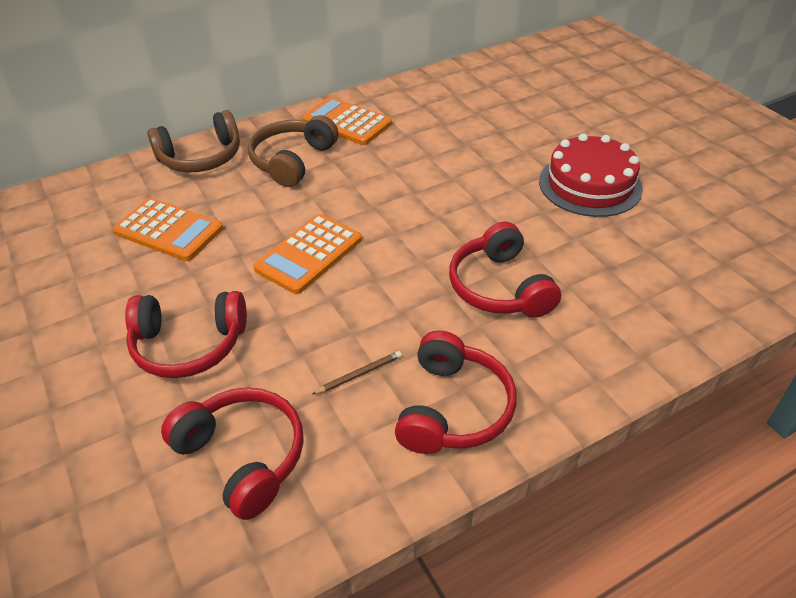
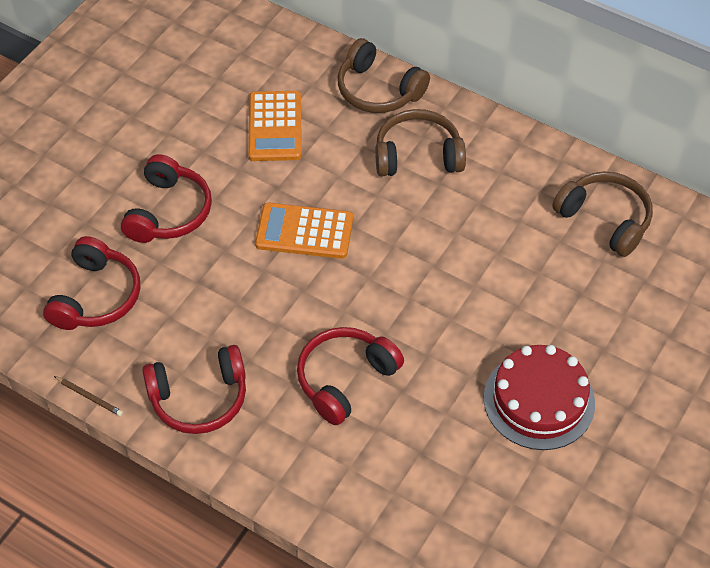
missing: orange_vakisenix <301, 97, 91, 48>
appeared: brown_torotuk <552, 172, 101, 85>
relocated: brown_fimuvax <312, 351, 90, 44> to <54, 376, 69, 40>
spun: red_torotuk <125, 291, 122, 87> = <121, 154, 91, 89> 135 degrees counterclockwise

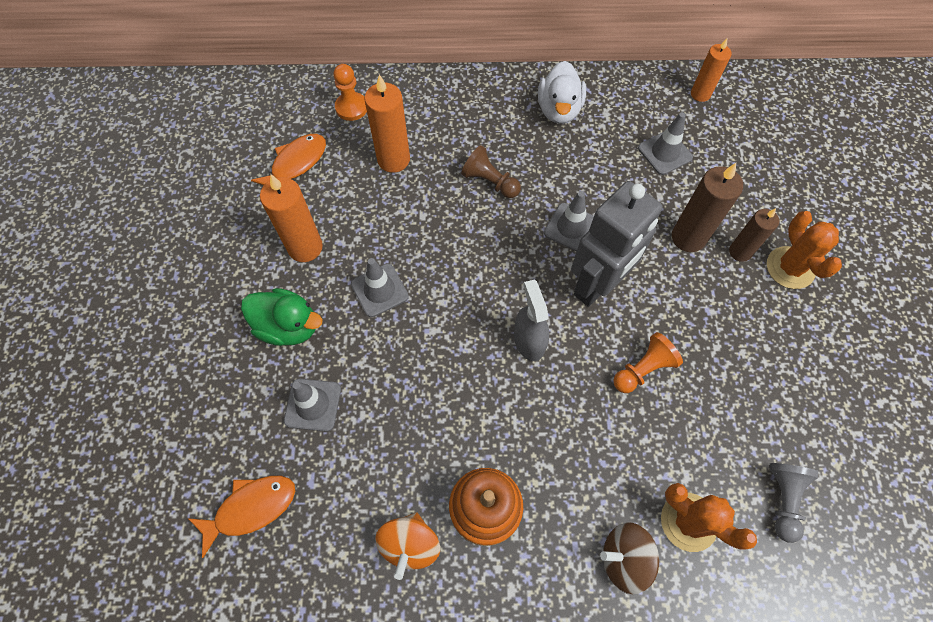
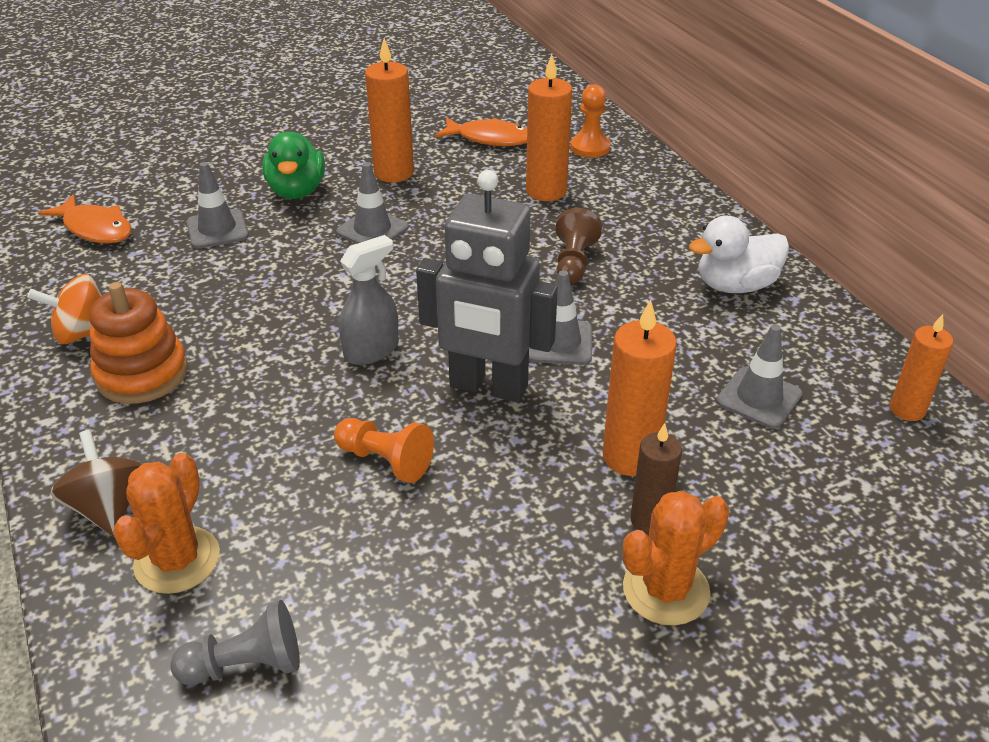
colour: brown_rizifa <672, 163, 71, 89> to orange_rizifa <603, 299, 74, 177>

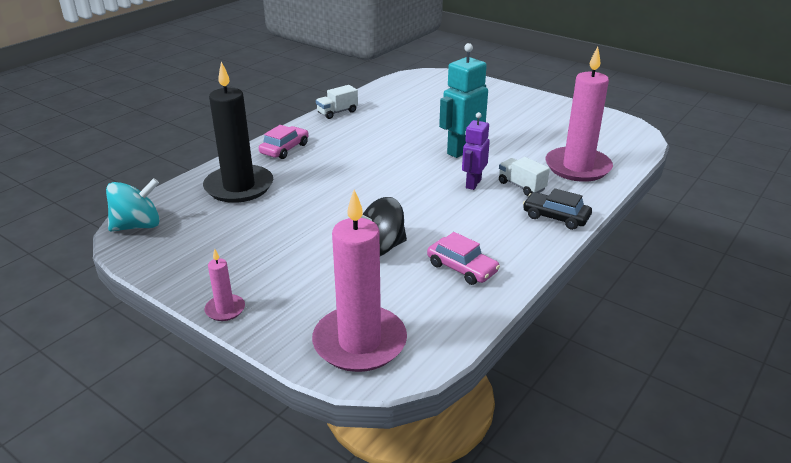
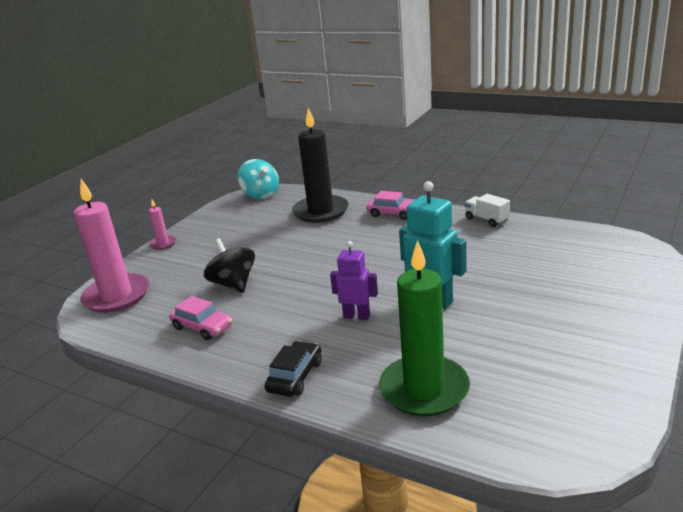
missing: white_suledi <499, 157, 51, 39>
colour: pink_rizifa <545, 47, 68, 135> to green_rizifa <379, 240, 91, 177>
spun: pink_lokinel <427, 232, 73, 53> = <169, 296, 63, 44> 90 degrees counterclockwise

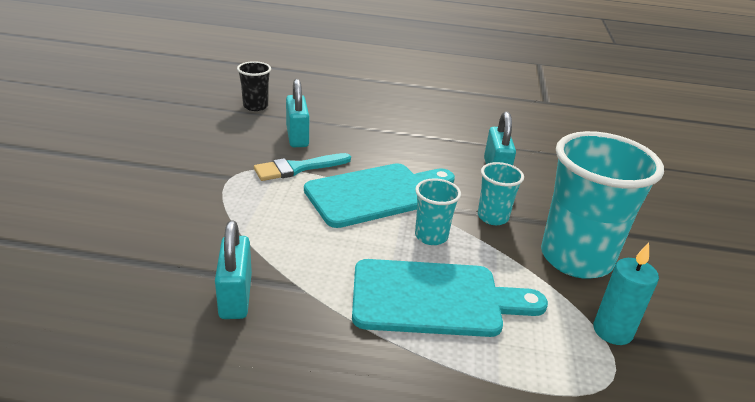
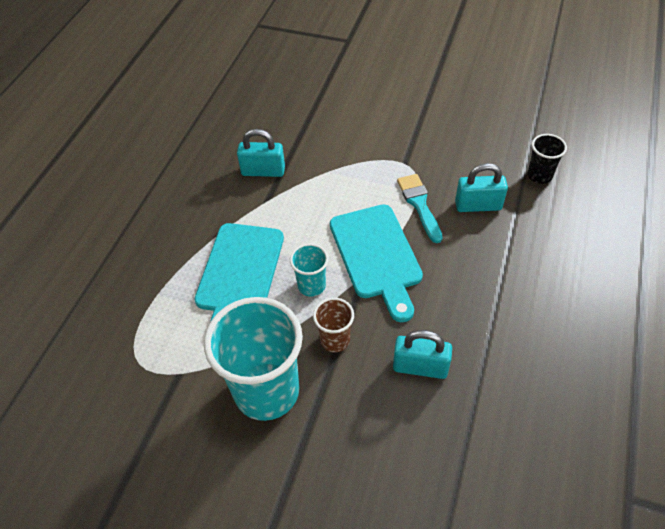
missing: turquoise_rizifa <593, 243, 66, 102>
colour: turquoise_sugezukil <478, 162, 46, 63> to brown_sugezukil <313, 298, 41, 54>

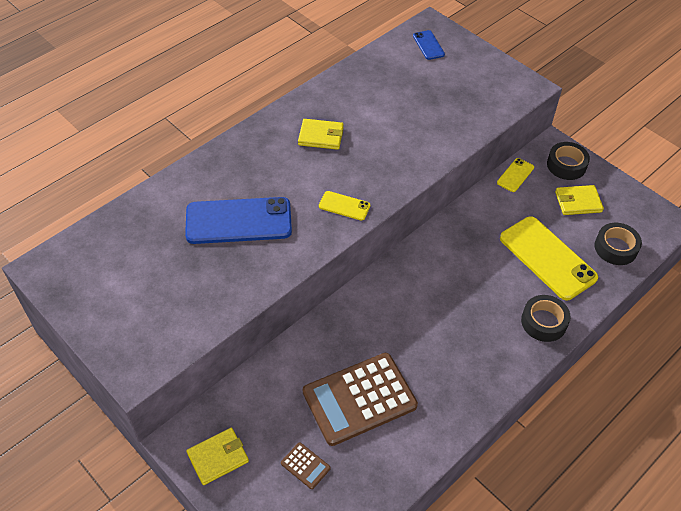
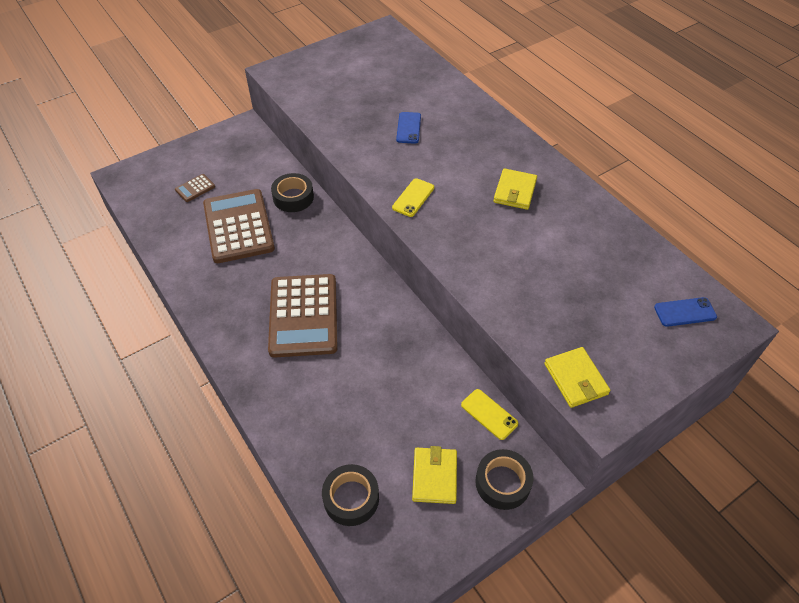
missing: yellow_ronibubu <500, 216, 98, 84>
appeared: brown_vakisenix <268, 274, 70, 84>
relocated: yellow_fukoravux <186, 428, 63, 57> to <544, 347, 66, 61>; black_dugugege <521, 295, 50, 47> to <271, 173, 43, 39>
size: blue_ronibubu <185, 197, 107, 47> = <396, 112, 25, 32> x0.48

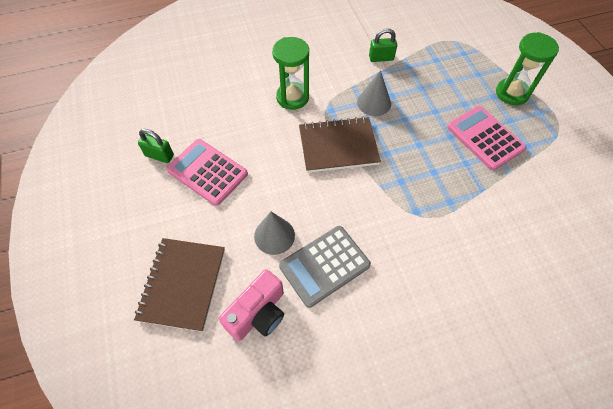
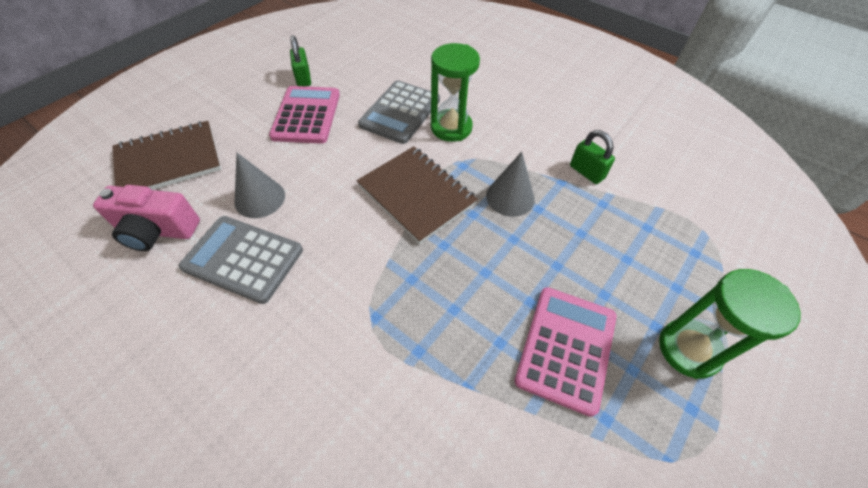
appeared: grey_vakisenix <358, 81, 82, 63>

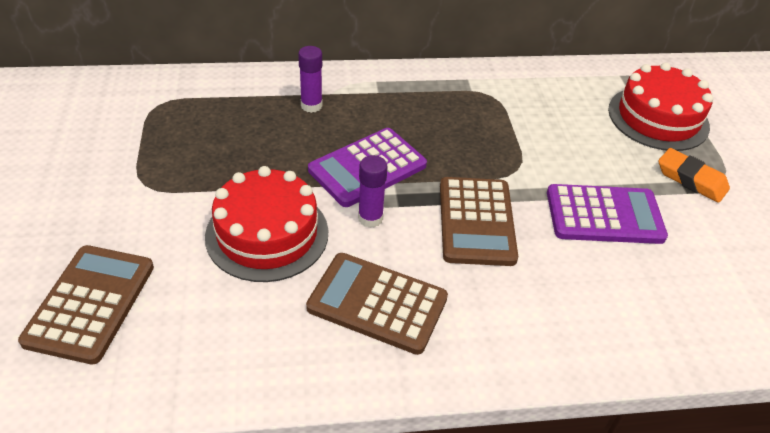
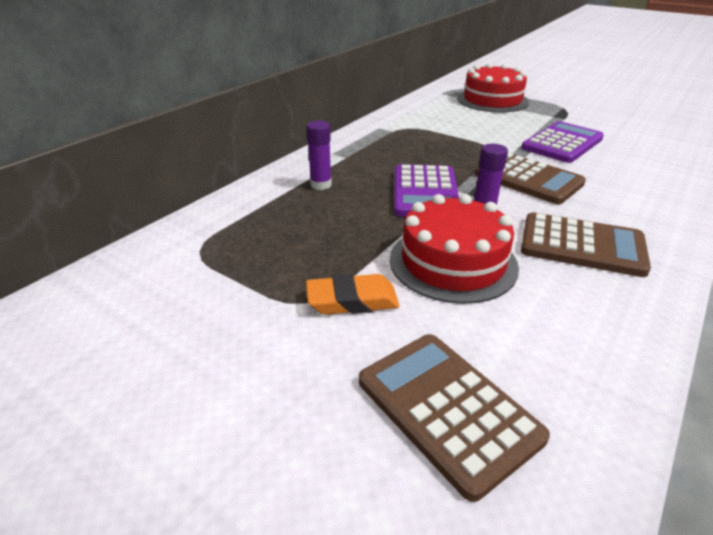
relocated: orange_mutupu <658, 148, 72, 55> to <306, 274, 93, 41>
spun: brown_vakisenix <306, 253, 142, 102> = <521, 212, 130, 65> 135 degrees counterclockwise

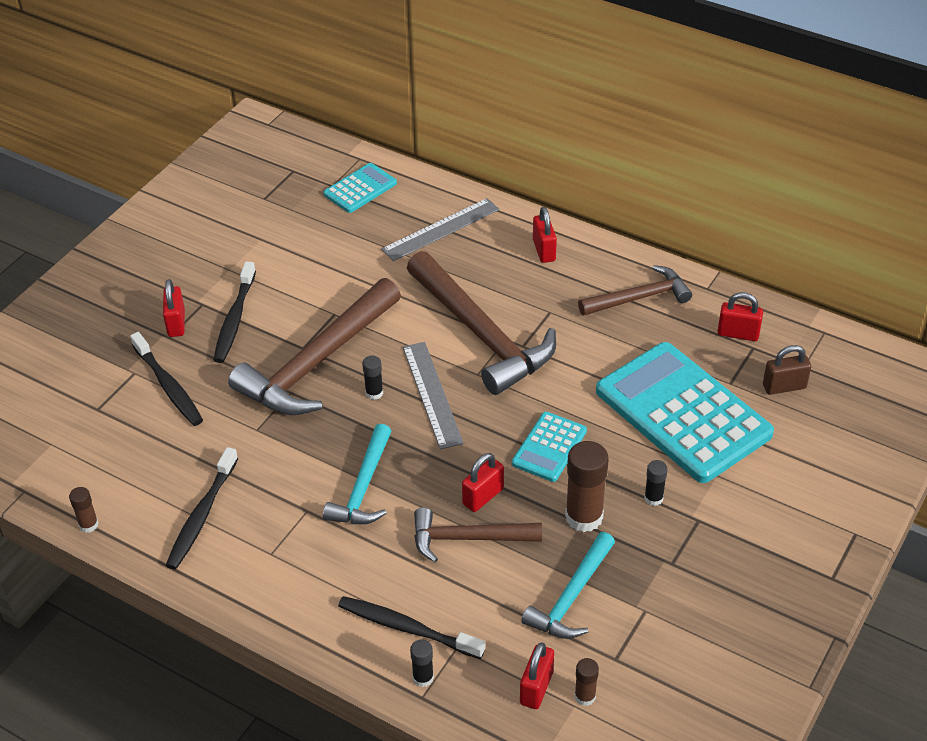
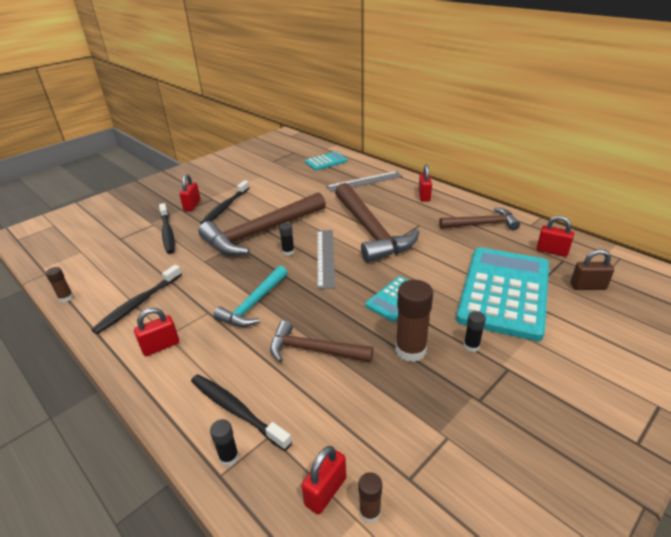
missing: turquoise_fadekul <522, 532, 93, 107>
relocated: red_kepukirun <462, 453, 42, 59> to <134, 308, 45, 48>
spun: turquoise_vakisenix <596, 342, 178, 141> = <456, 247, 93, 94> 45 degrees clockwise

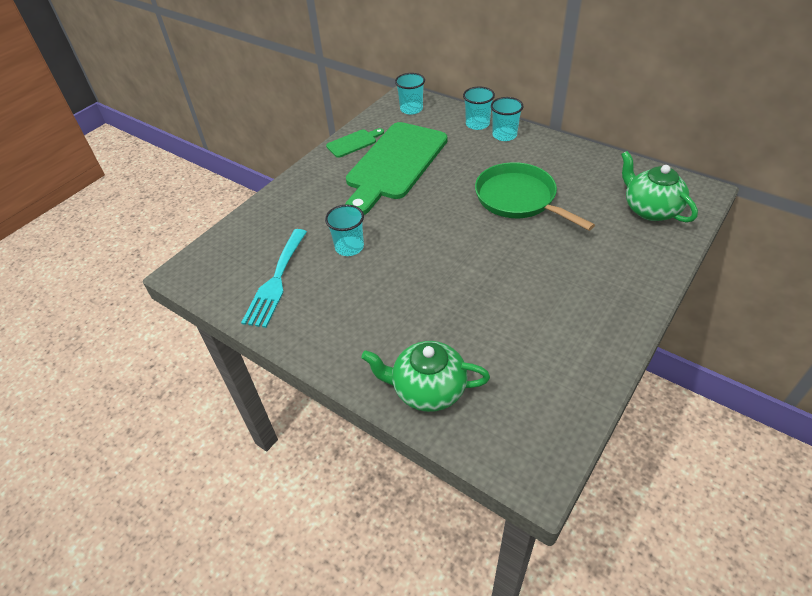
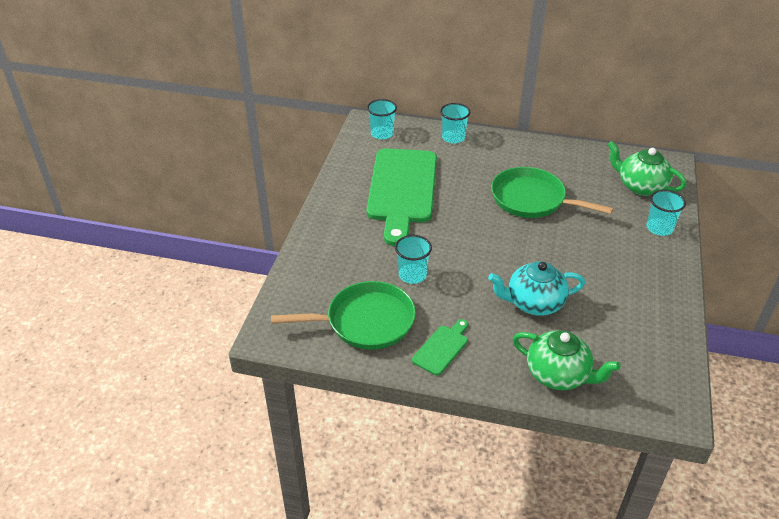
appeared: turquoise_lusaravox <488, 261, 97, 55>
relocated: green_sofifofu <326, 128, 58, 30> to <412, 319, 56, 57>; turquoise_sugezukil <491, 97, 33, 44> to <647, 190, 39, 46>
exchanged: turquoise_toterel <241, 229, 66, 99> to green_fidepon <271, 281, 145, 69>
spun: green_lusaravox <361, 341, 129, 71> = <513, 330, 108, 60> 135 degrees counterclockwise

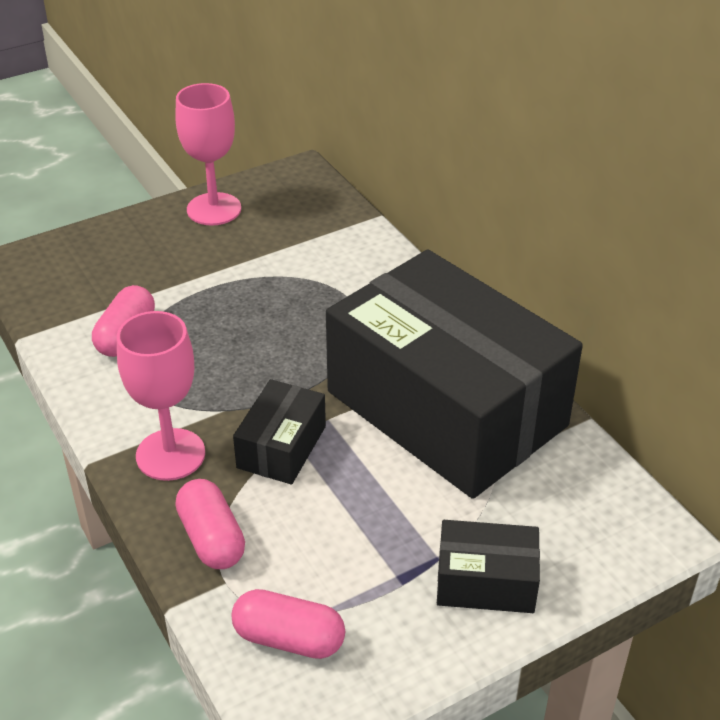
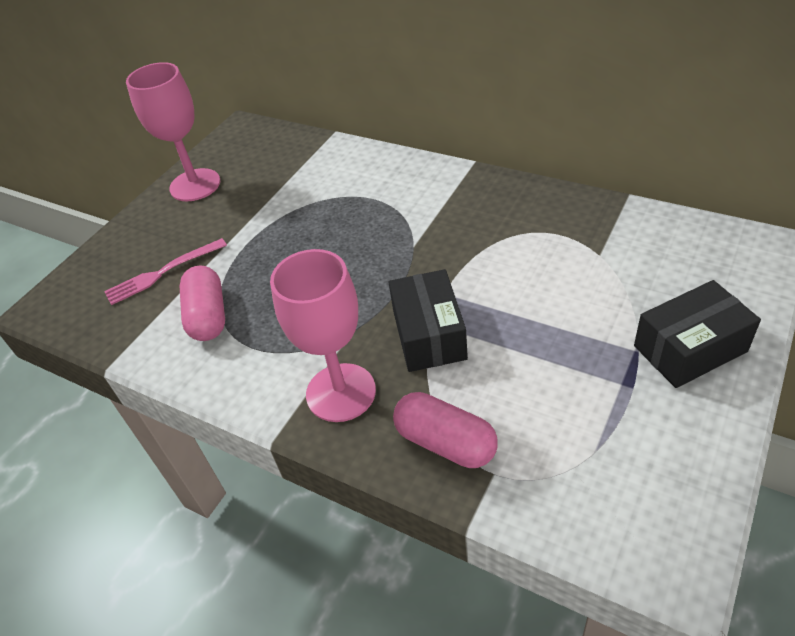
missing: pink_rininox <231, 589, 114, 70>; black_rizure <326, 250, 257, 249>
appeared: pink_toterel <104, 238, 123, 67>

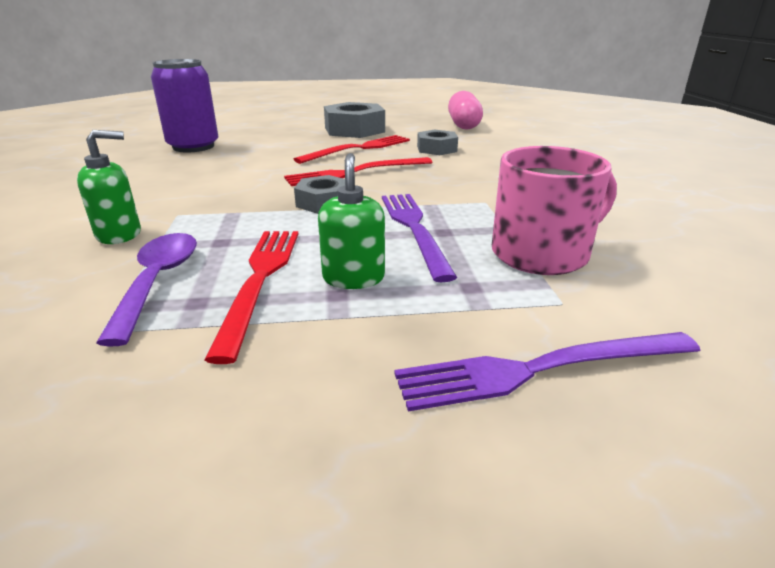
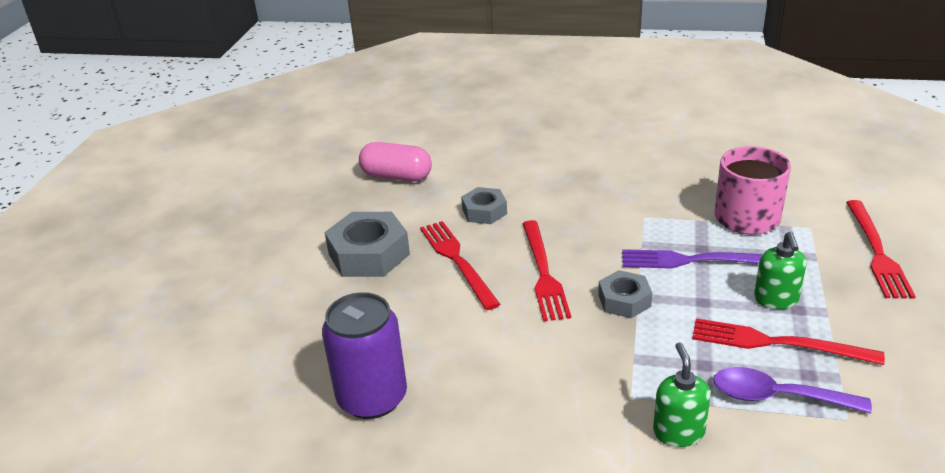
colour: purple_toterel <394, 332, 307, 80> to red_toterel <846, 200, 70, 99>
spun: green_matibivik <318, 153, 67, 136> = <754, 232, 53, 77> 105 degrees counterclockwise

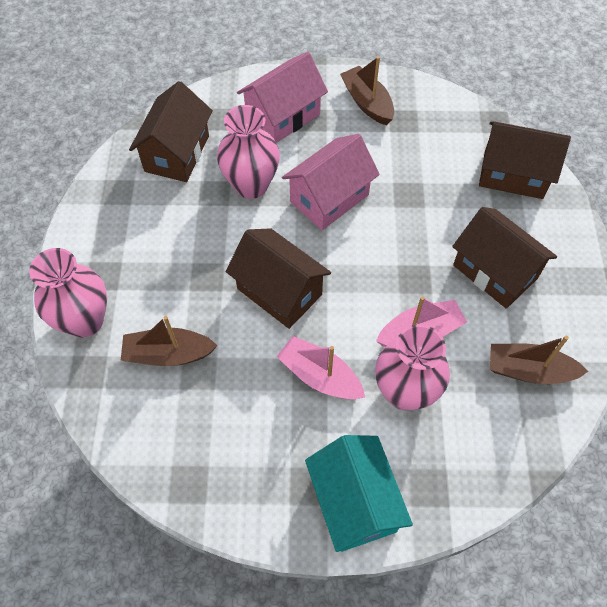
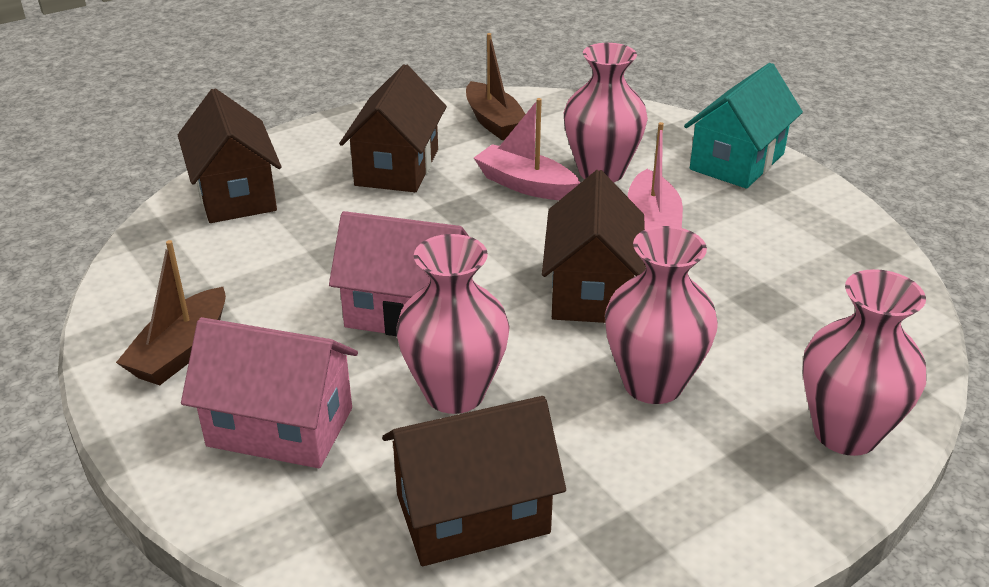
missing: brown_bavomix <121, 316, 97, 50>
appeared: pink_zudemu <605, 226, 113, 178>

